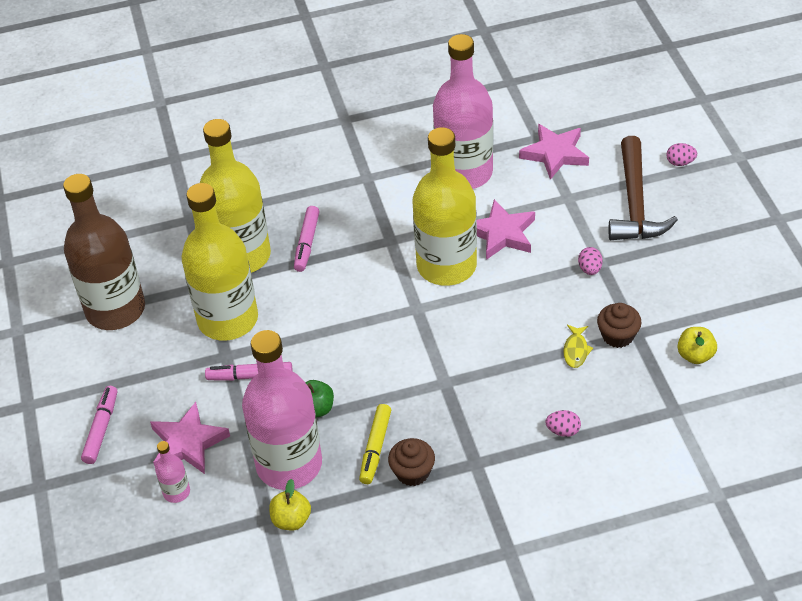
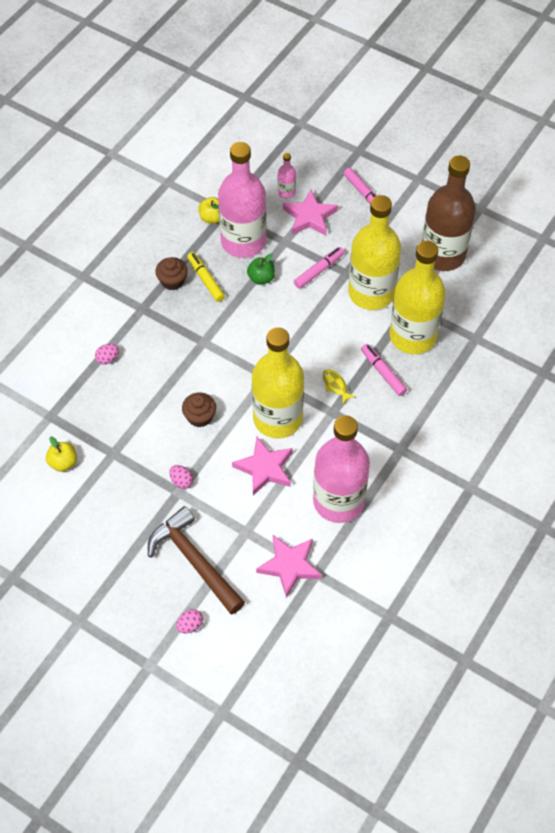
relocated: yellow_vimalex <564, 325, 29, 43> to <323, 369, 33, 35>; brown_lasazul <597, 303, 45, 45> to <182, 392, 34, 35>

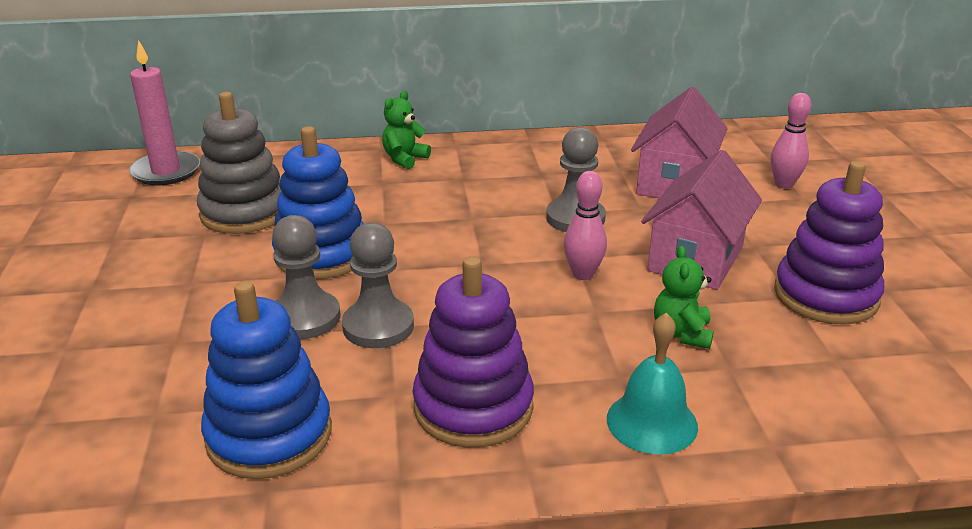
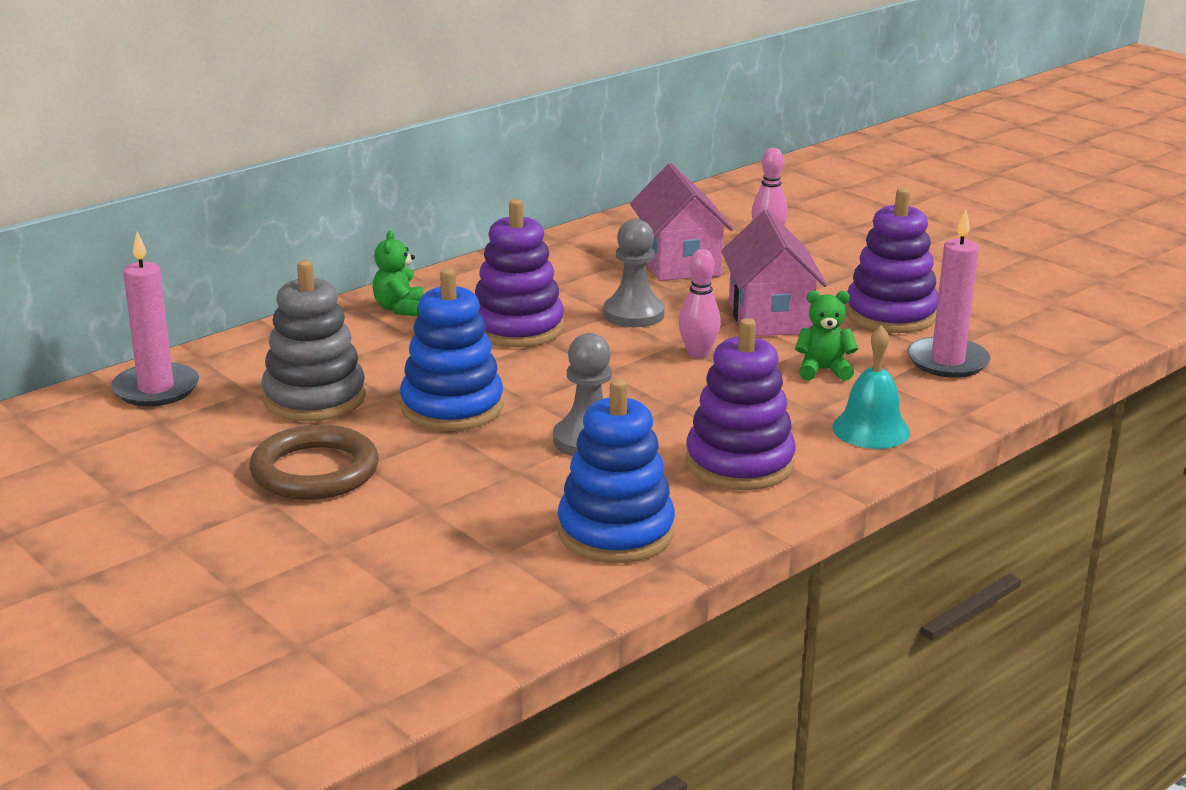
missing: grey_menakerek <272, 215, 68, 124>
appeared: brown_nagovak <249, 424, 130, 76>; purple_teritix <475, 199, 89, 148>; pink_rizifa <907, 210, 83, 168>
spun: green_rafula <654, 246, 60, 103> = <795, 291, 63, 90> 120 degrees clockwise

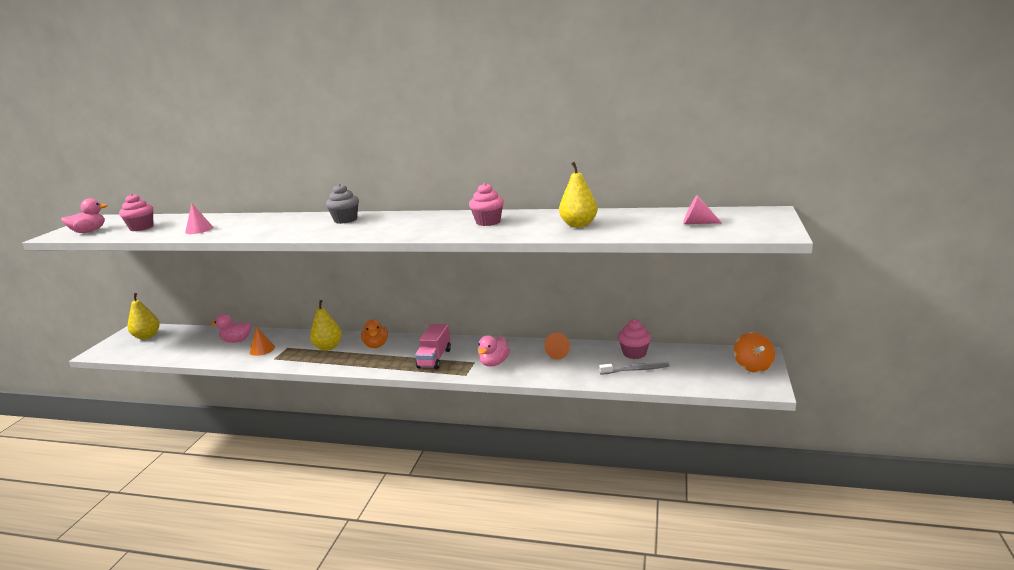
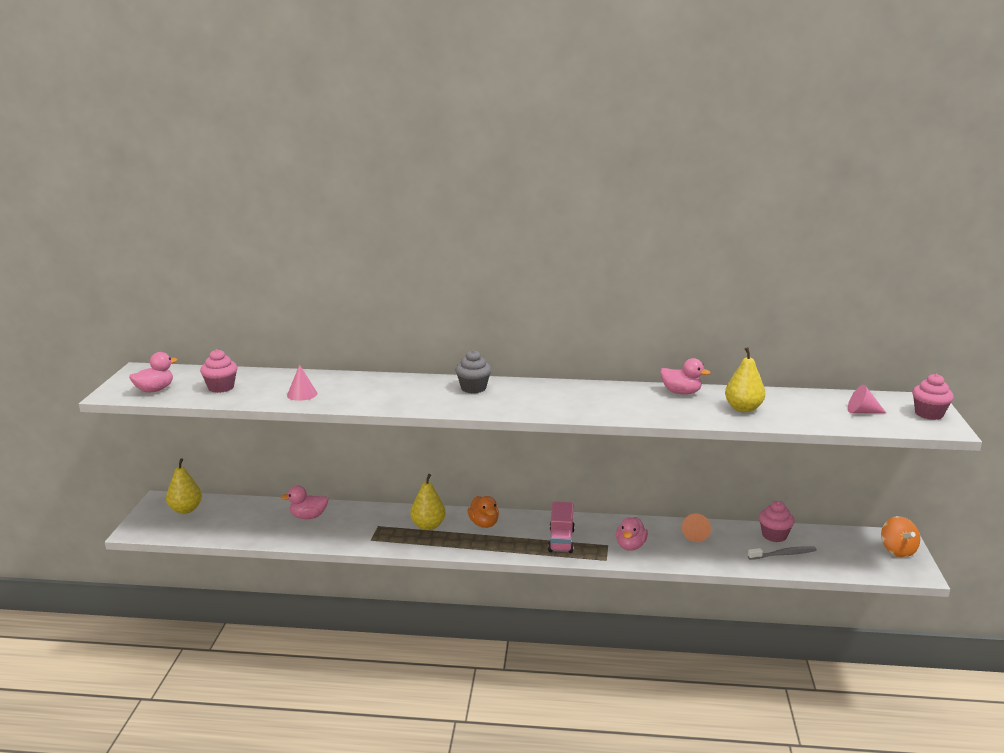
missing: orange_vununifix <250, 327, 25, 29>
appeared: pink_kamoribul <660, 358, 50, 37>
relocated: pink_lasazul <469, 183, 35, 43> to <912, 374, 42, 46>

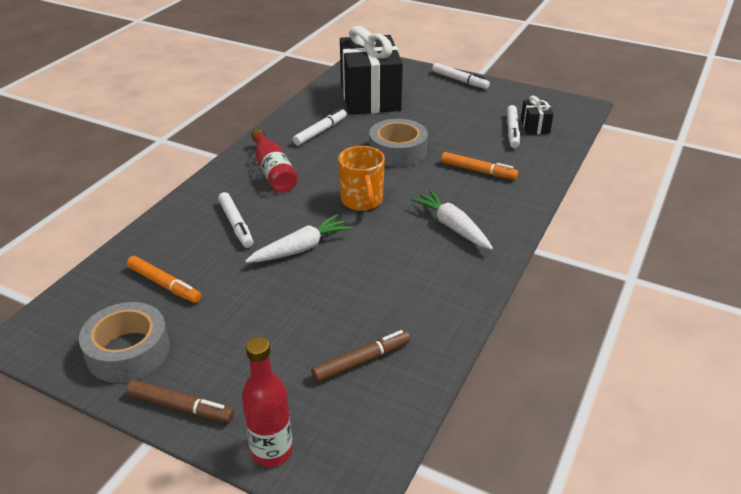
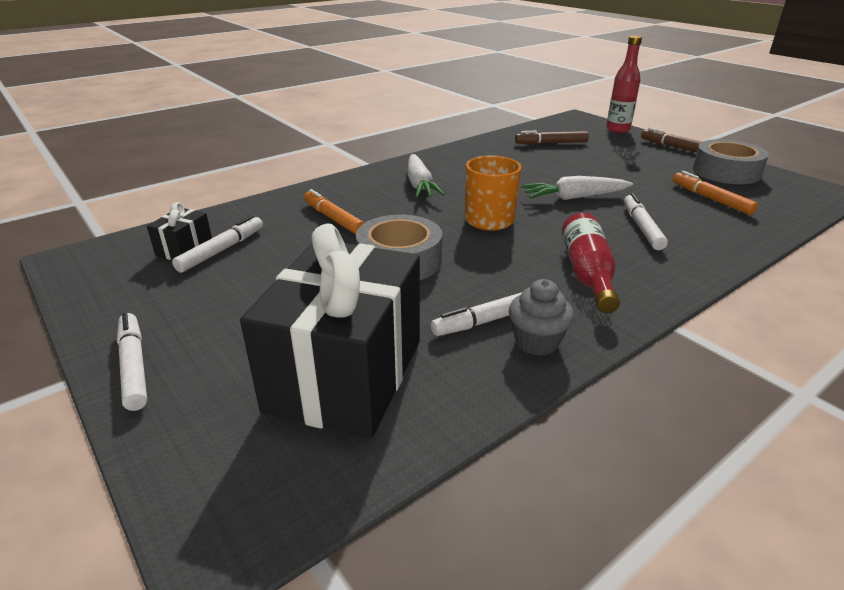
appeared: grey_lasazul <509, 279, 65, 77>

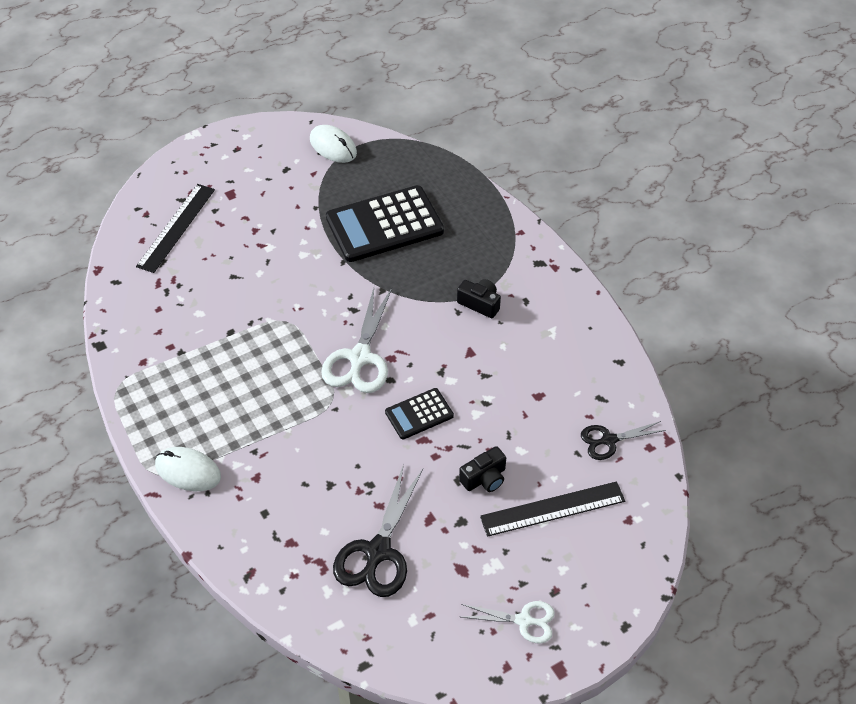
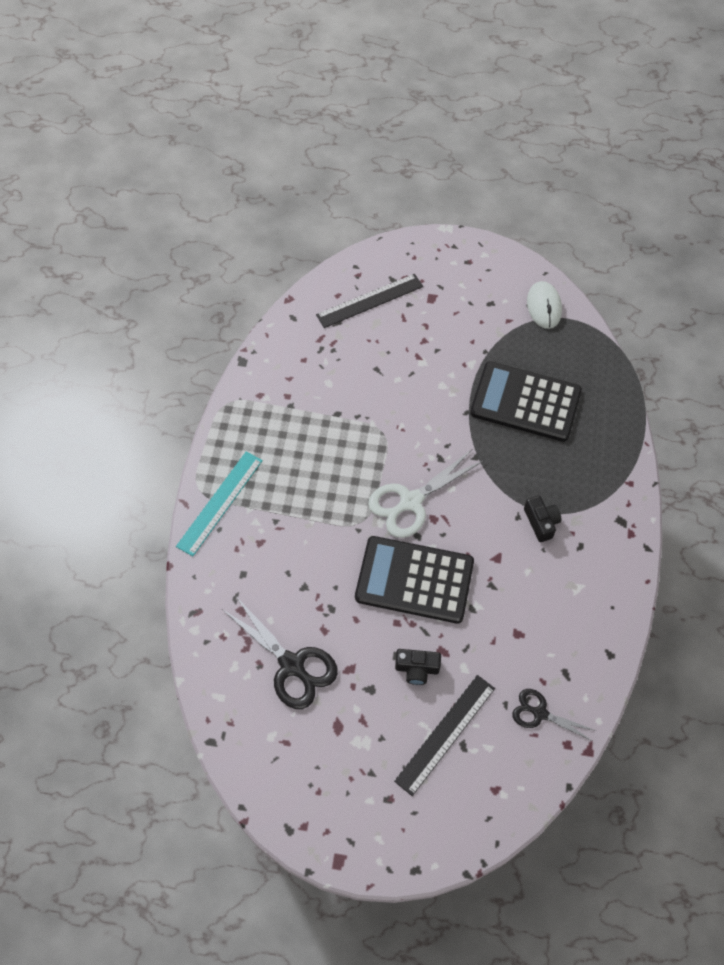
missing: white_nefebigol <461, 601, 94, 43>
exchanged: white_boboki <155, 447, 66, 44> to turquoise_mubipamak <176, 452, 87, 104>
spun: black_nefebigol <333, 464, 90, 133> = <222, 598, 116, 111> 105 degrees counterclockwise; black_mubipamak <480, 481, 145, 56> = <394, 675, 101, 121> 75 degrees counterclockwise
size: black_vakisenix <385, 388, 69, 52> = <355, 536, 119, 88> x1.96

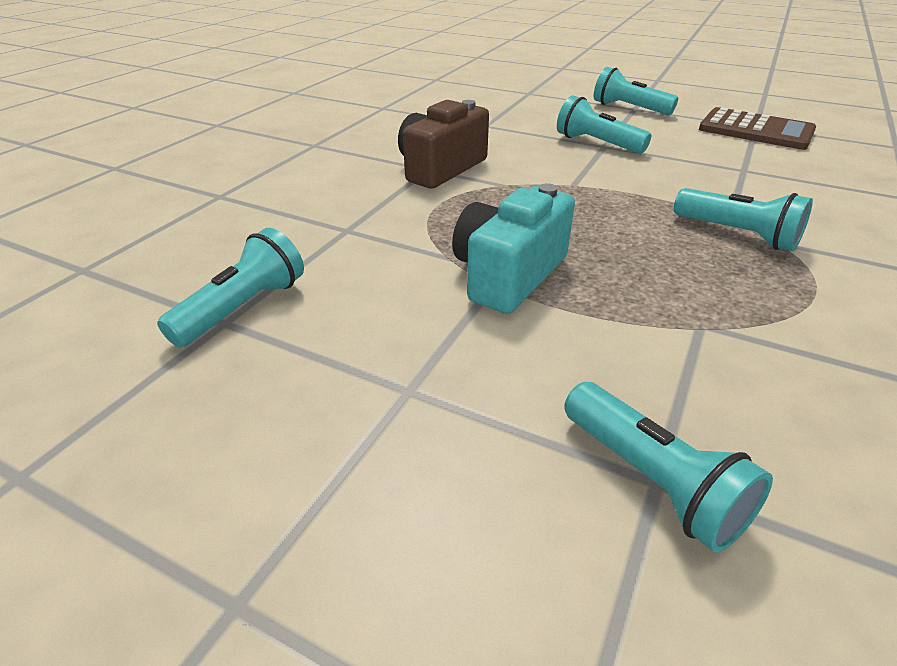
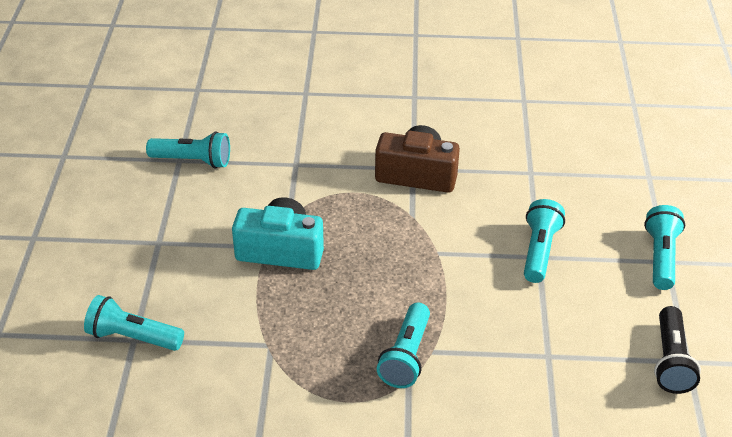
exchanged: brown_vakisenix <699, 107, 117, 43> to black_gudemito <654, 306, 47, 88>
spun: turquoise_gudemito <564, 382, 209, 170> = <84, 295, 100, 56> 75 degrees clockwise

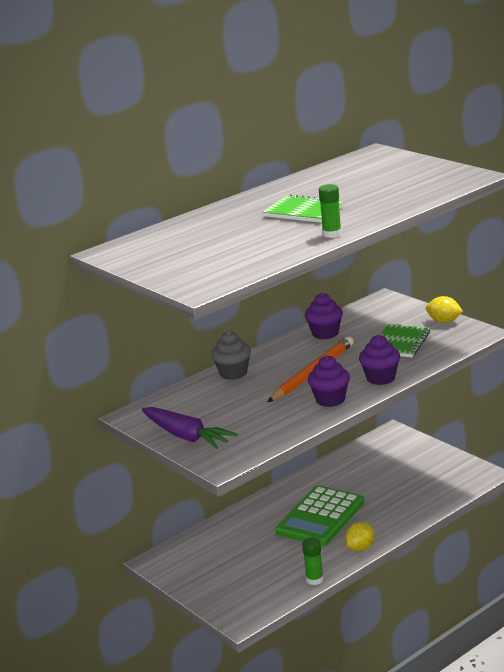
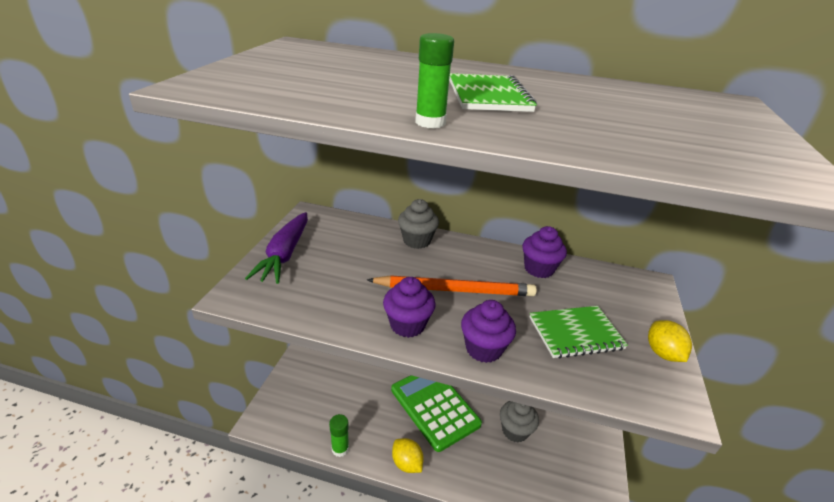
appeared: grey_lasazul <500, 401, 39, 41>
spun: green_vakisenix <276, 485, 88, 61> = <391, 375, 91, 77> 60 degrees clockwise; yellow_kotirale <345, 522, 30, 29> = <392, 438, 32, 35> 45 degrees clockwise

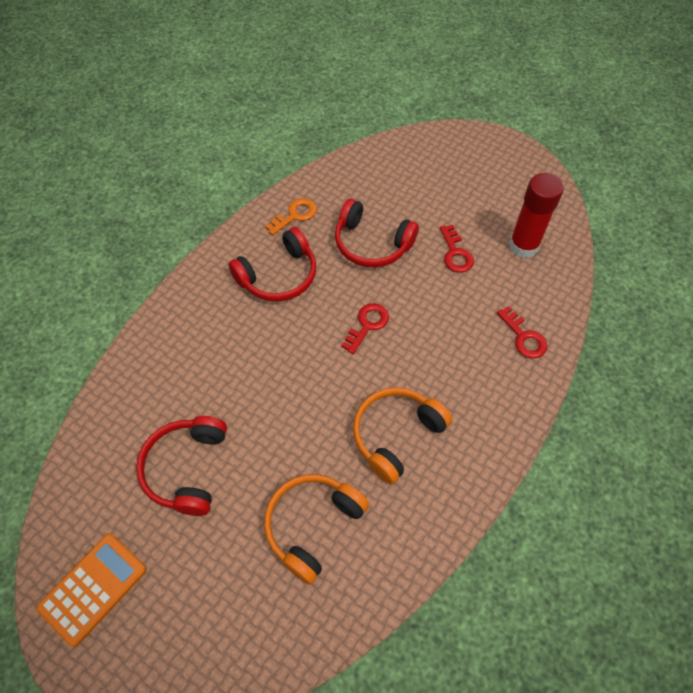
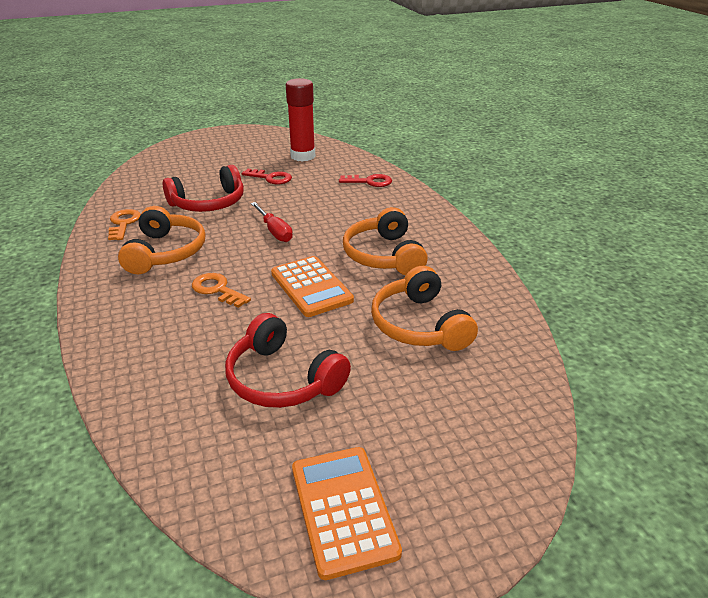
appeared: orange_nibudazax <192, 273, 59, 35>; orange_vakisenix <271, 256, 83, 61>
exchanged: red_nibudazax <342, 303, 47, 51> to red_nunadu <251, 202, 42, 40>
colour: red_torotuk <228, 227, 88, 74> to orange_torotuk <118, 206, 87, 68>

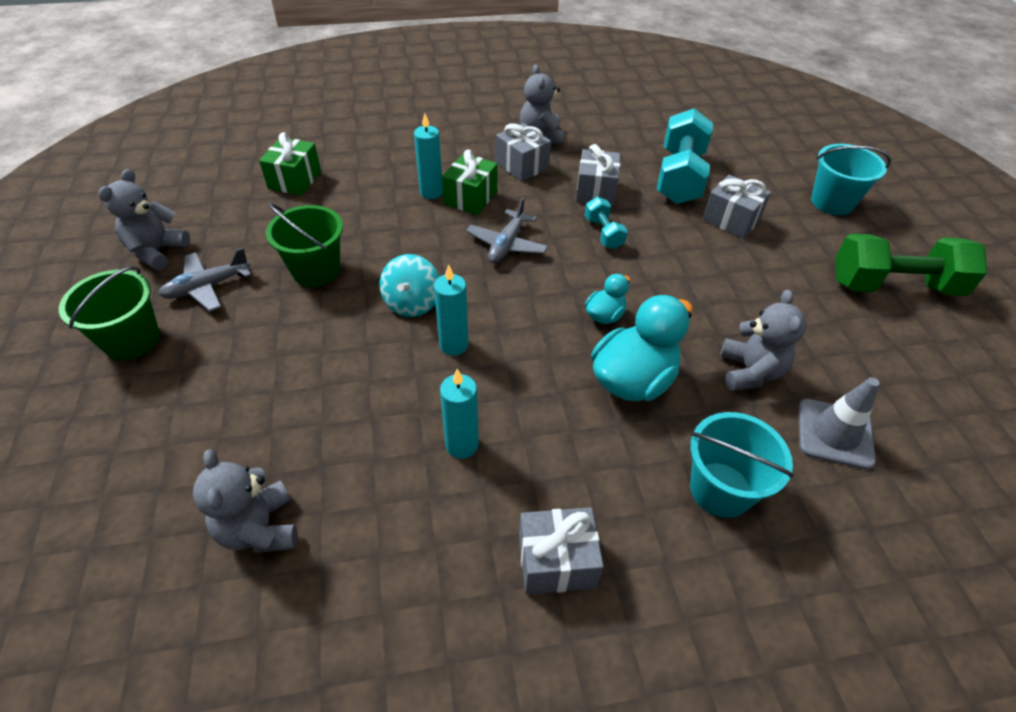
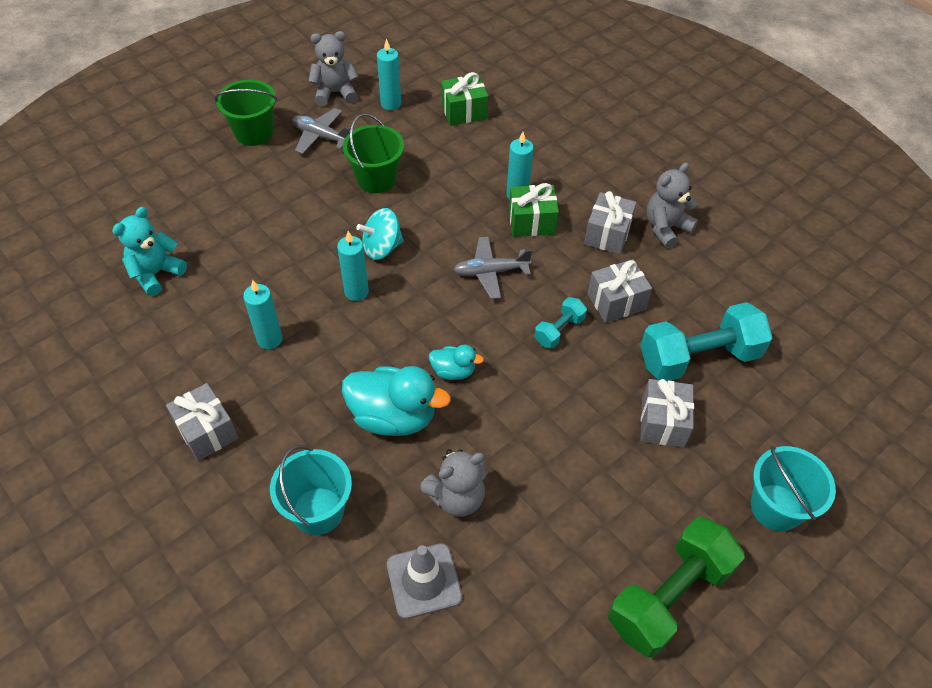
appeared: turquoise_rizifa <377, 39, 24, 71>
colour: grey_rafula <193, 449, 105, 104> to turquoise_rafula <112, 207, 75, 89>
spun: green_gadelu <835, 234, 152, 62> = <608, 517, 137, 141> 75 degrees clockwise

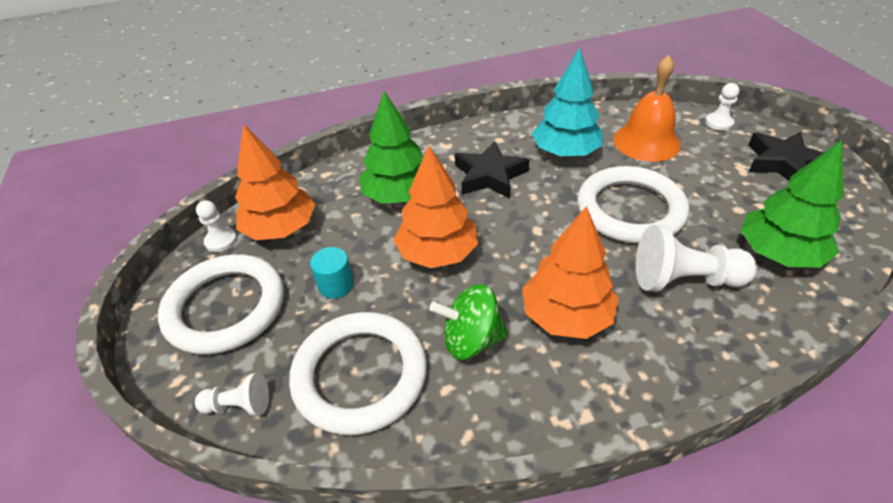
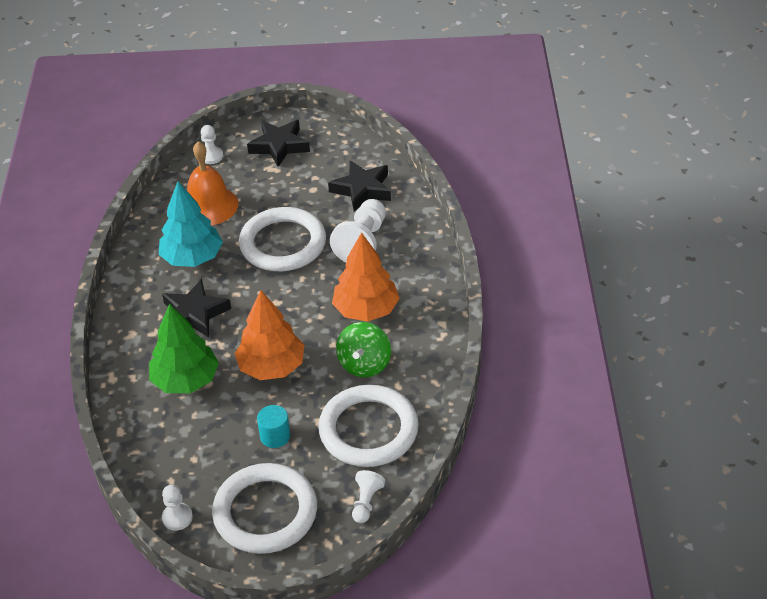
missing: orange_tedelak <235, 124, 81, 116>
exchanged: green_tedelak <741, 140, 103, 127> to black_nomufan <328, 160, 63, 51>

